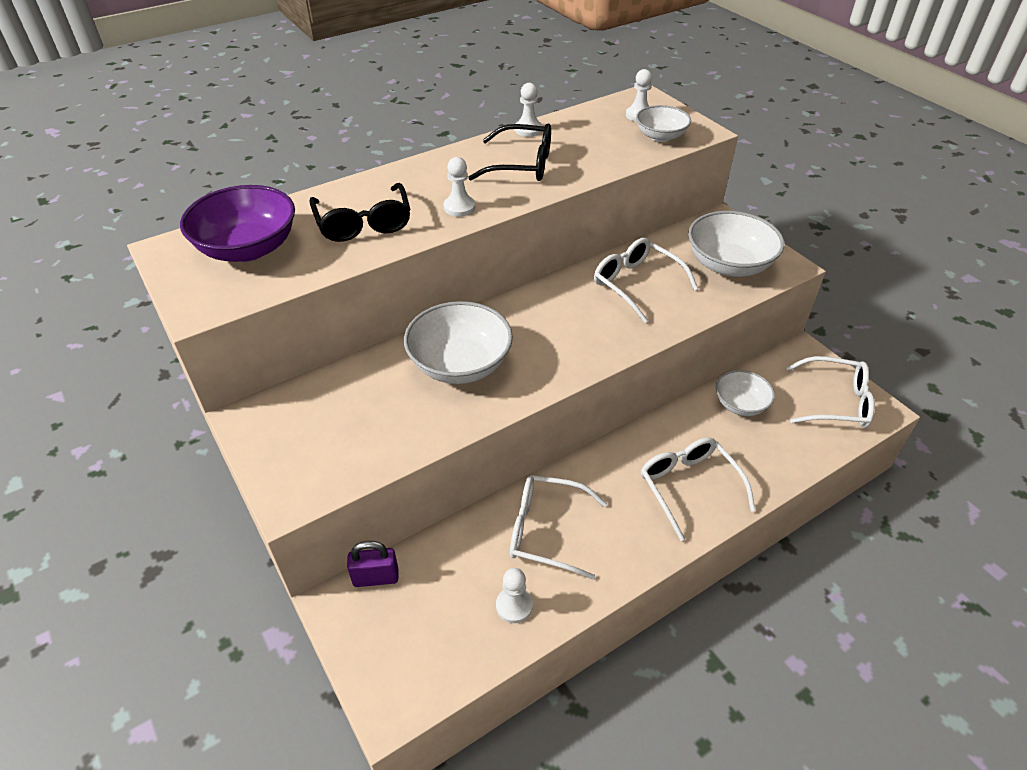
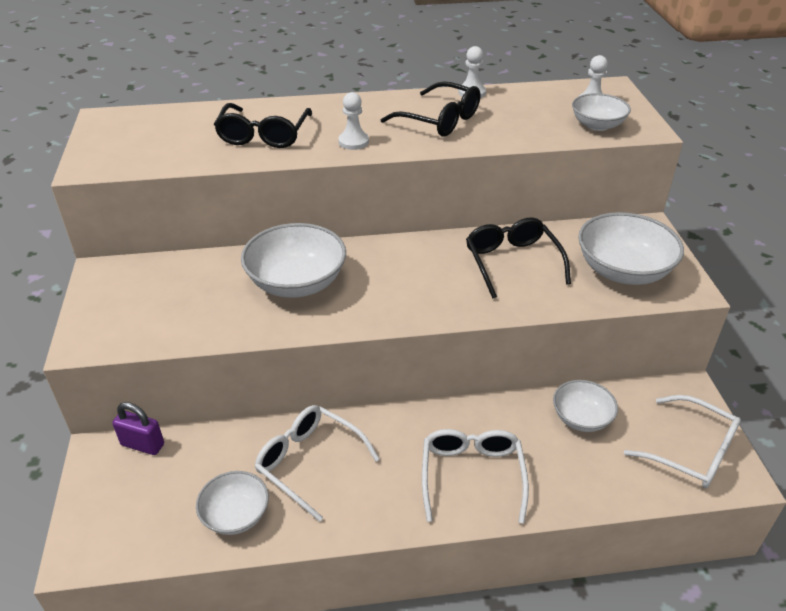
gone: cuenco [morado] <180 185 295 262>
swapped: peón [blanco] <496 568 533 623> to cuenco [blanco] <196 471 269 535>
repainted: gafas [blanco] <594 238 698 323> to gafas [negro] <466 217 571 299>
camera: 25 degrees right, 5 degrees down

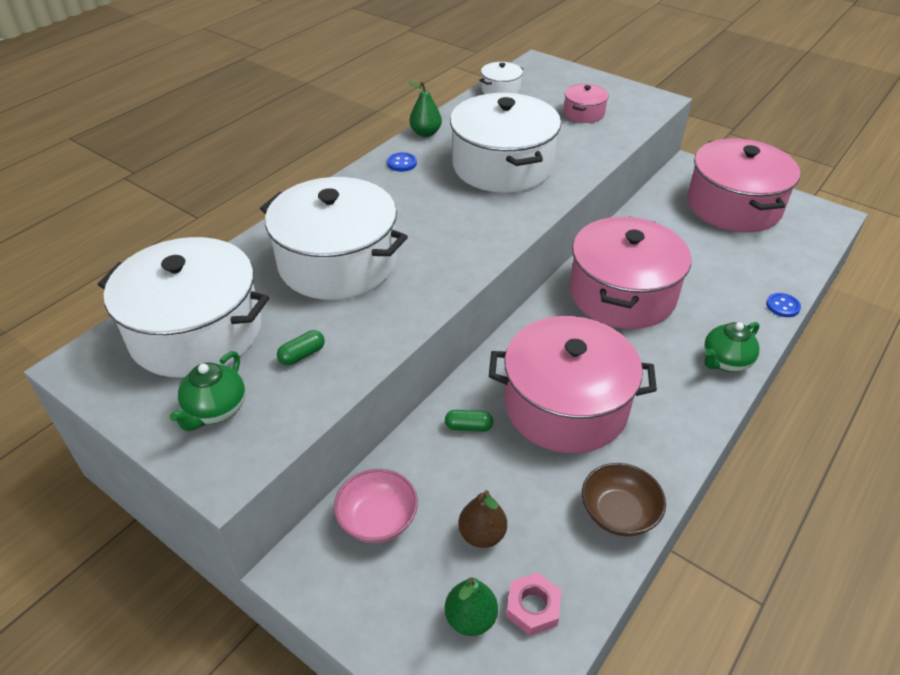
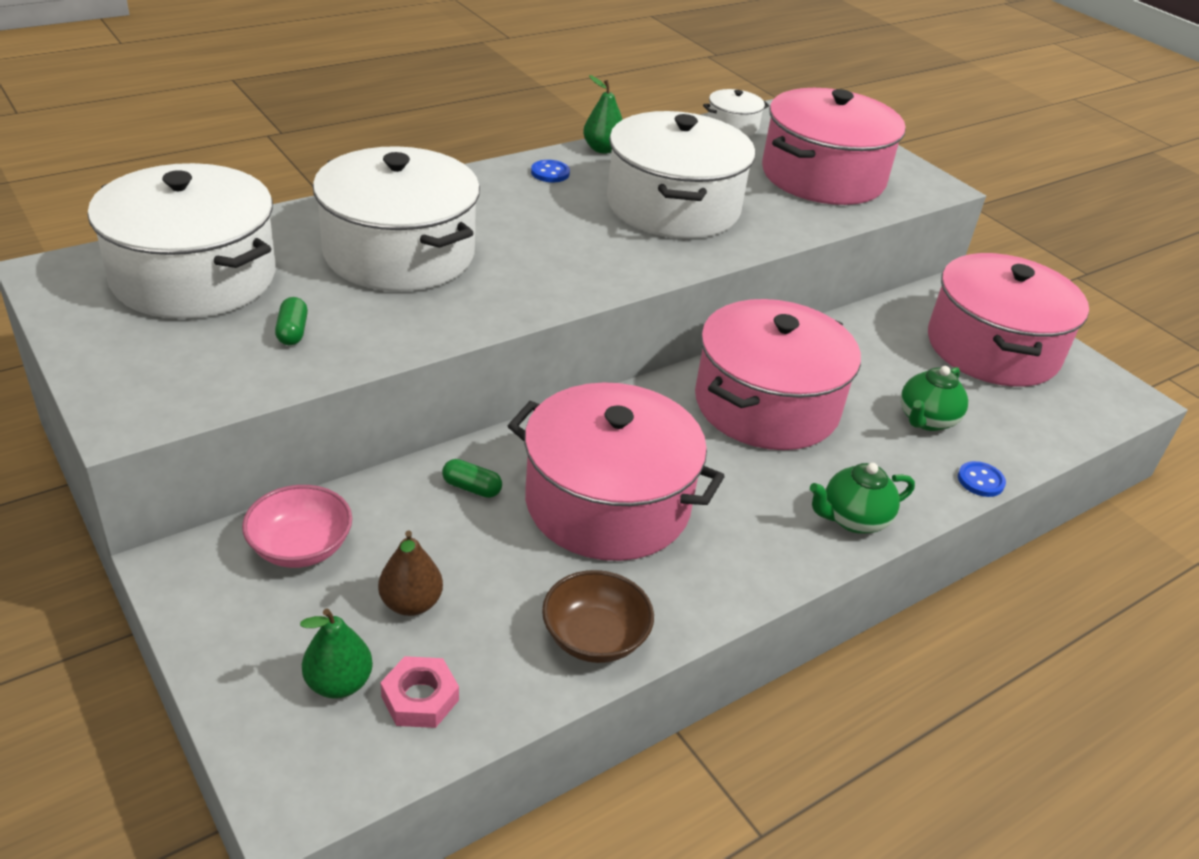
shifted: tetera [verde] <170 351 245 431> to <901 366 968 431>
rotated: cápsula [verde] <277 330 325 366> = <275 297 308 345> 75 degrees counterclockwise
scaled: olla [rosa] <564 84 609 123> = <762 88 906 205> x2.23
camera: 15 degrees right, 5 degrees down

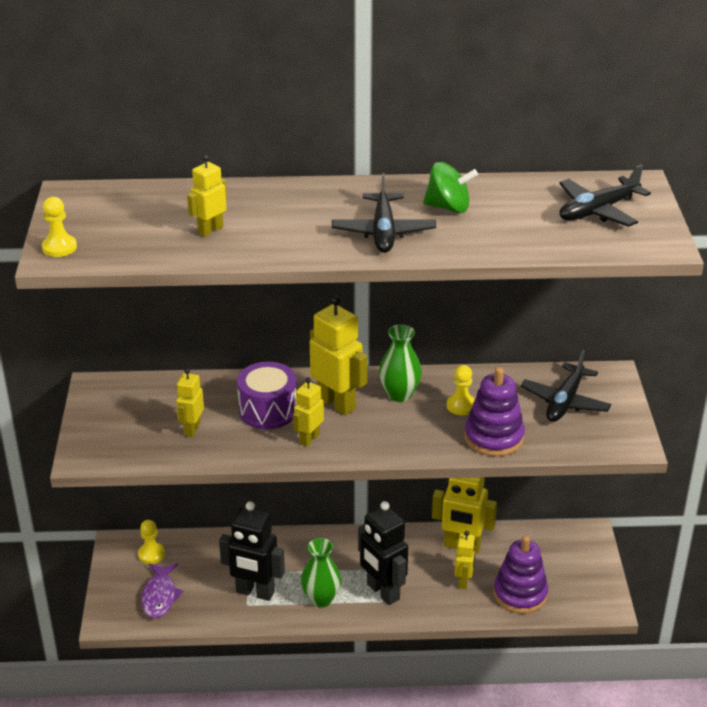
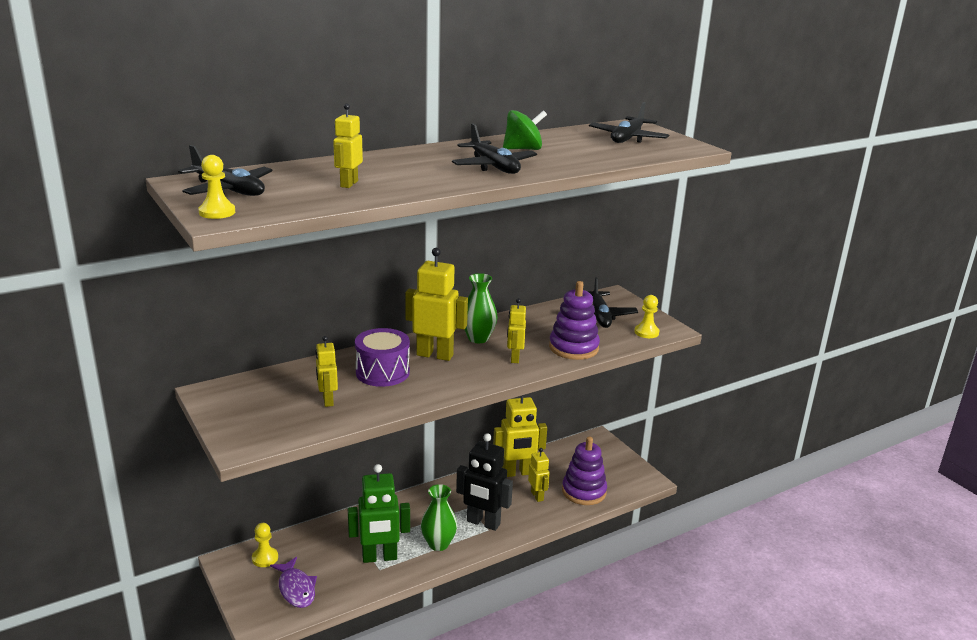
new: avión [negro] <178 145 273 196>
shifted: robot [amarillo] <293 377 324 446> to <507 298 526 363>; peón [amarillo] <447 365 475 415> to <634 295 659 338>
repainted: robot [negro] <219 501 285 601> to robot [verde] <348 464 410 563>
camera: 30 degrees left, 10 degrees down

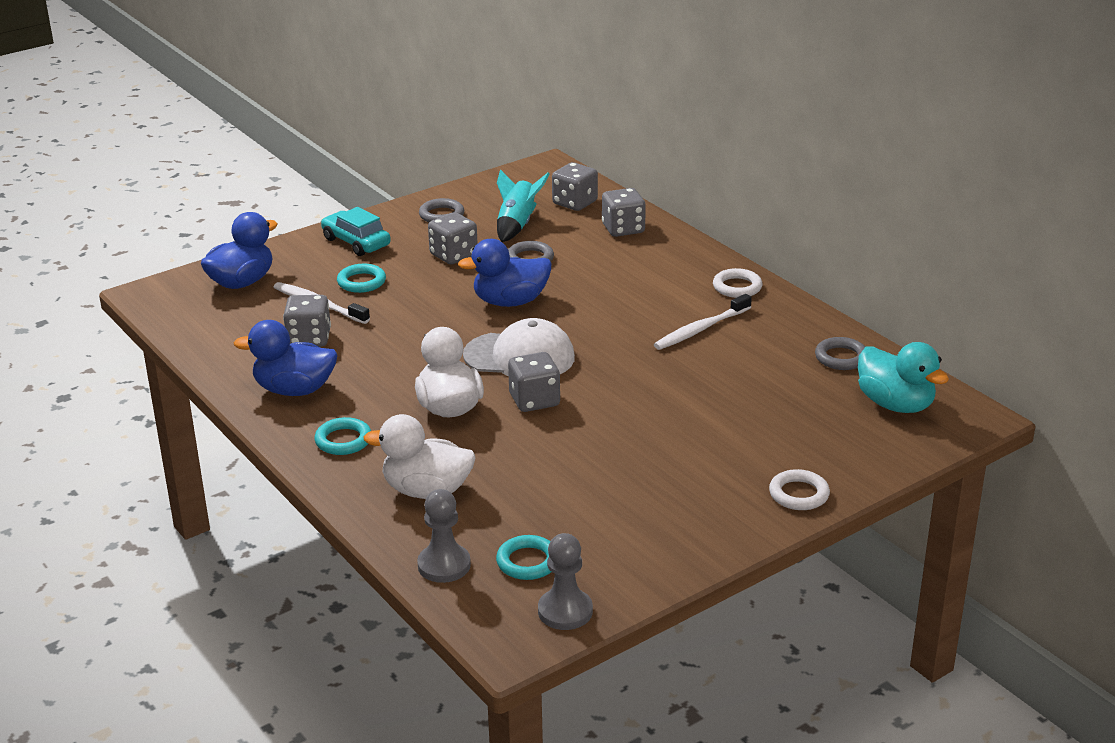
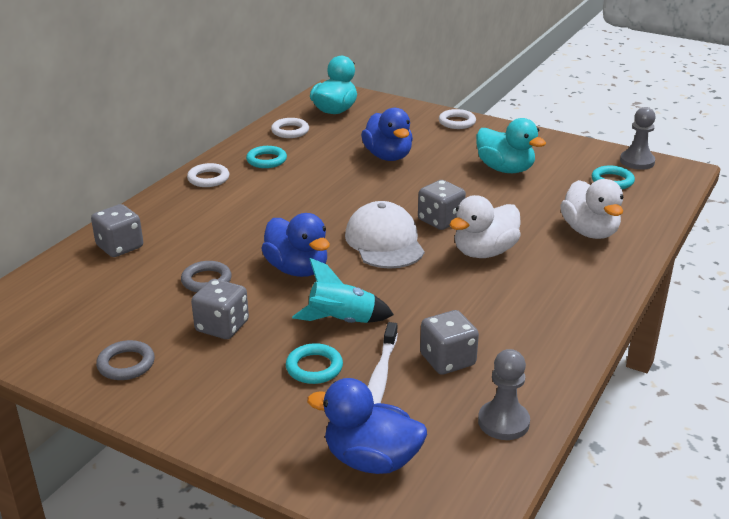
gone: coche [turquesa] <321 207 391 256>; dado [gris] <552 162 598 211>; cepillo de dientes [blanco] <654 294 752 350>
new: pato [turquesa] <476 118 546 173>
shifted: pato [azul] <234 320 337 396> to <361 108 413 161>; anillo [turquesa] <315 417 371 455> to <246 146 287 168>; peón [gris] <417 489 471 583> to <478 349 530 440>; cohete [turquesa] <497 169 550 242> to <292 258 394 323>
repainted: anillo [gris] <815 337 865 370> to anillo [blanco] <271 118 309 138>
camera: 115 degrees left, 0 degrees up

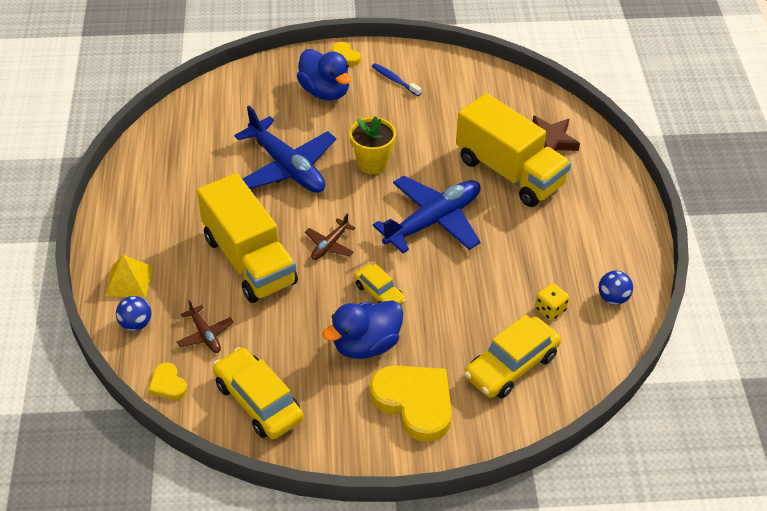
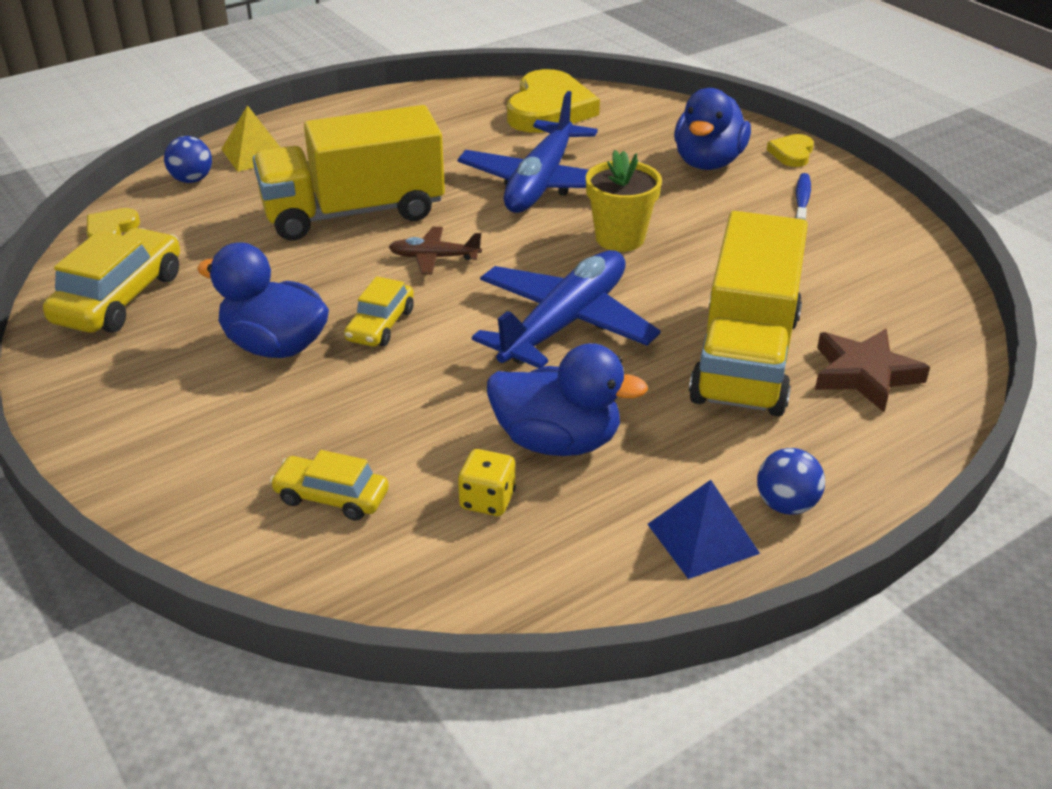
gone: avión [marrón] <177 300 234 353>
new: pato [azul] <487 343 648 456>; pirámide [azul] <648 480 760 579>
shifted: corazón [amarillo] <370 365 452 442> to <507 69 600 133>; pelota [azul] <599 271 633 305> to <757 448 825 515>
rotated: camión [amarillo] <197 173 298 303> = <253 105 445 240> 45 degrees clockwise; avión [azul] <373 176 481 253> = <472 250 661 368> 75 degrees counterclockwise
scaled: coche [amarillo] <464 315 561 399> = <270 450 389 521> x0.59
camera: 60 degrees right, 10 degrees down

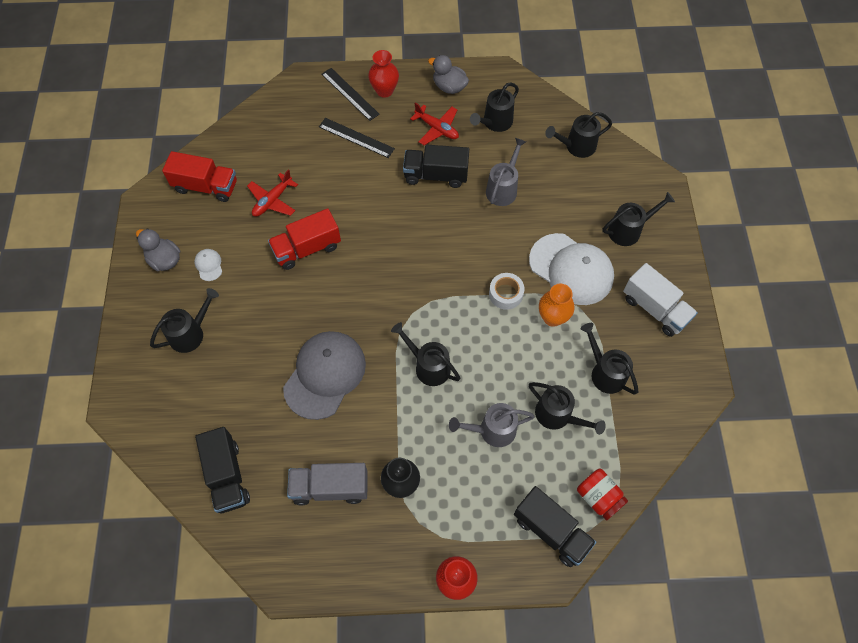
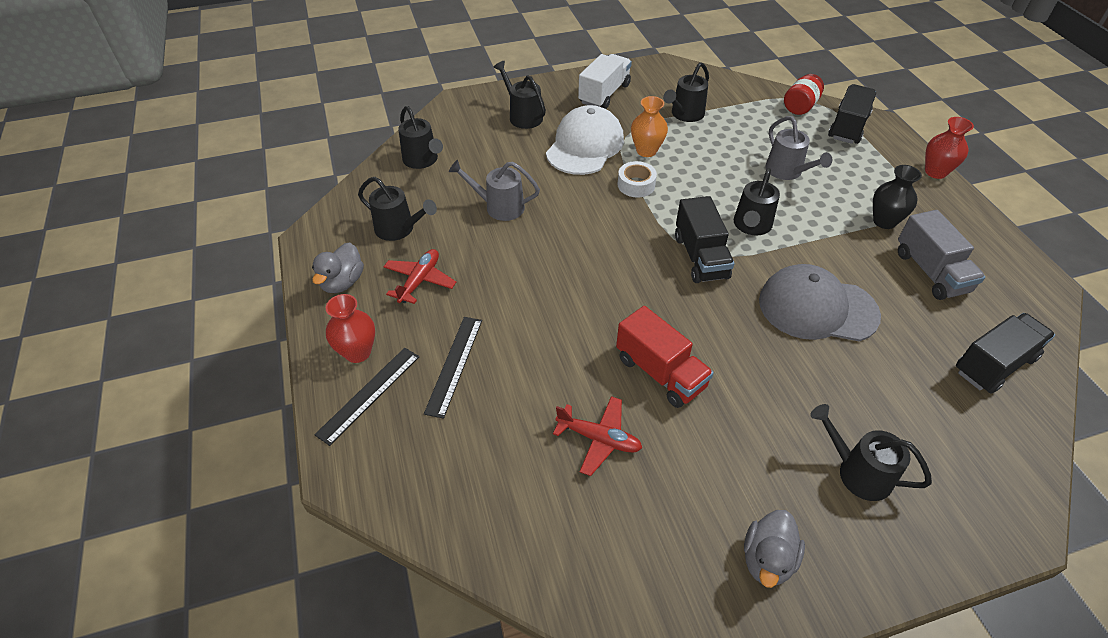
gone: camión [rojo] <162 151 237 202>; gorra [blanco] <194 249 222 281>; regadera [negro] <529 382 606 435>
shifted: camión [negro] <403 145 469 188> to <675 196 735 283>
camera: 105 degrees left, 15 degrees down

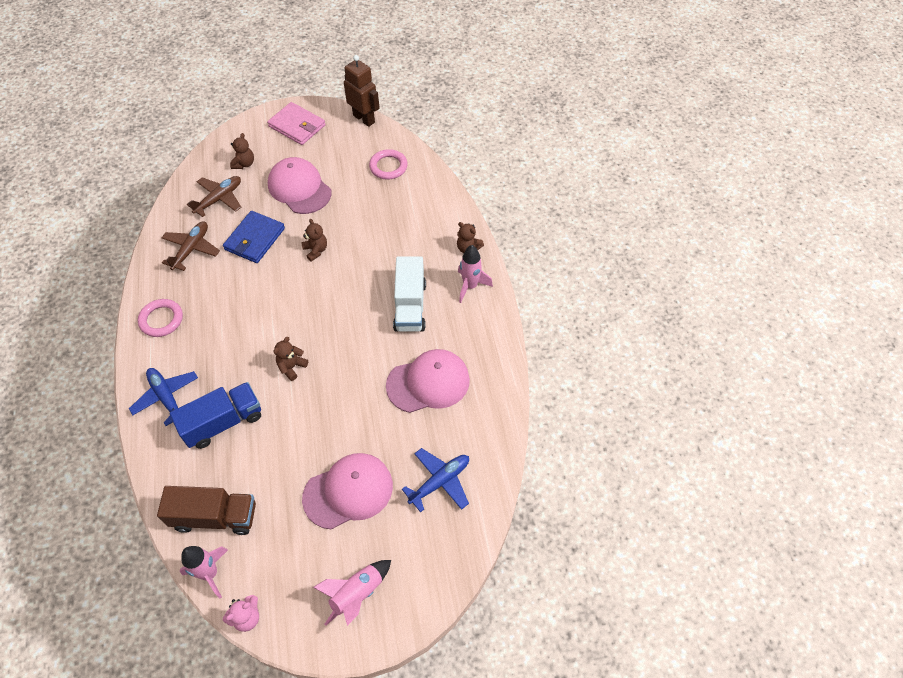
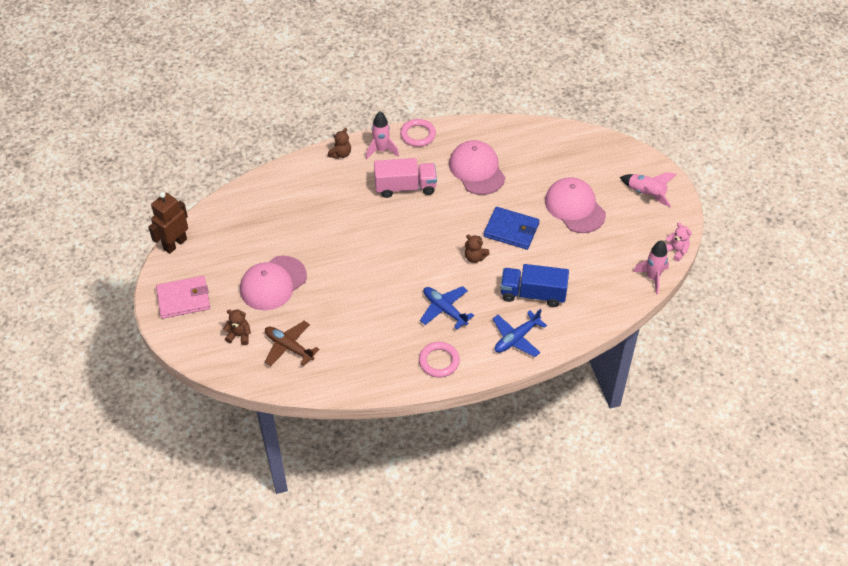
gone: camión [marrón] <157 486 256 535>; avión [marrón] <162 221 220 271>; osito [marrón] <301 219 327 261>
shifted: cartera [azul] <223 211 285 263> to <484 207 540 250>; anillo [rosa] <369 149 408 180> to <400 119 436 147>; avión [azul] <402 448 469 512> to <420 286 474 329>
repainted: camión [blanco] <393 256 426 332> to camión [rosa] <374 158 437 198>
rotated: camión [azul] <170 382 261 449> = <501 264 569 307> 45 degrees counterclockwise; cartera [rosa] <267 102 325 145> = <156 276 210 319> 45 degrees clockwise
camera: 95 degrees left, 5 degrees down

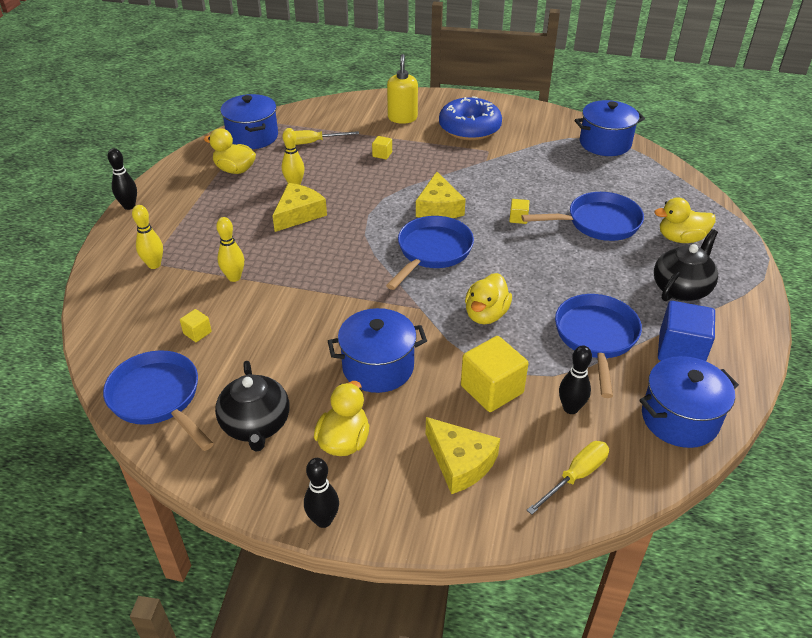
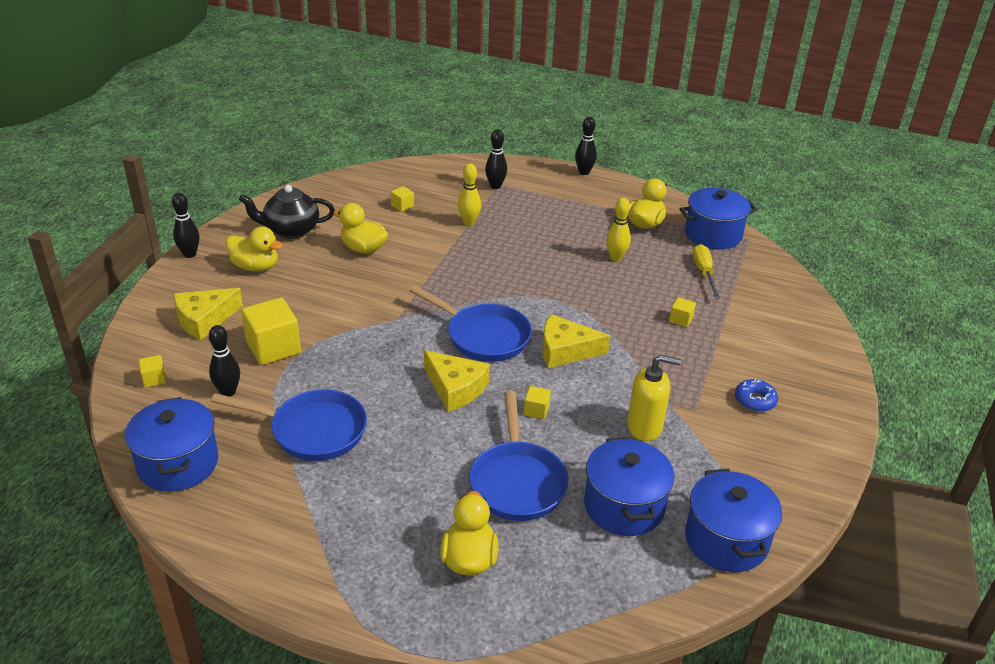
gone: sartén [azul] <103 350 214 451>; tetera [negro] <654 229 718 301>; cubo [azul] <658 301 715 361>
shifted: queso [amarillo] <272 183 327 232> to <424 350 490 412>; olla [azul] <328 308 427 393> to <584 437 674 536>; dispensador de jabón [amarillo] <387 54 418 124> to <627 355 681 441>; pato [amarillo] <465 273 512 324> to <333 203 388 254>
swapped: destornillador [amarillo] <527 441 609 515> to cubo [amarillo] <139 355 167 388>
repainted: bolo [amarillo] <132 205 163 269> to bolo [negro] <485 129 507 189>
scaled: rosquilla [azul] <439 96 502 140> = <735 379 778 412> x0.47
camera: 95 degrees right, 5 degrees down

